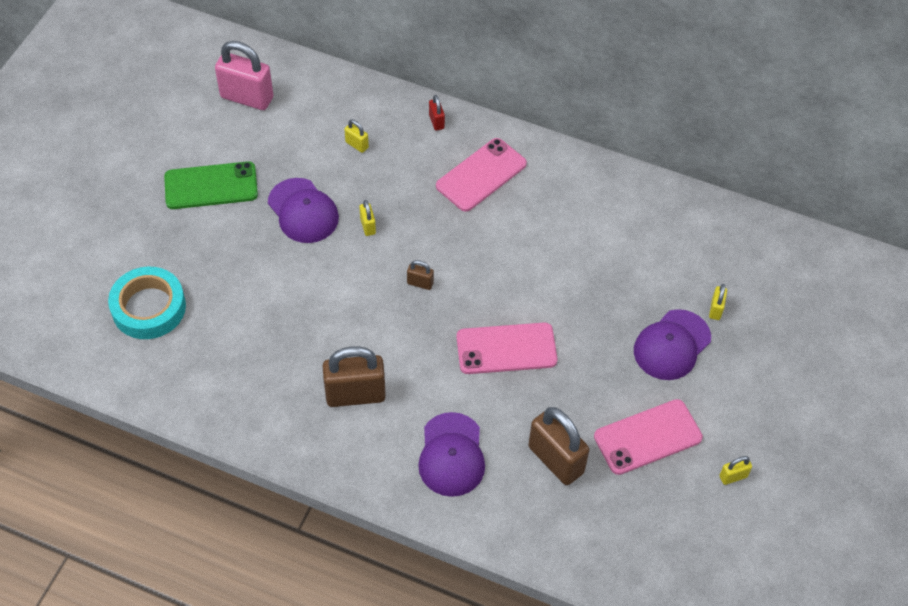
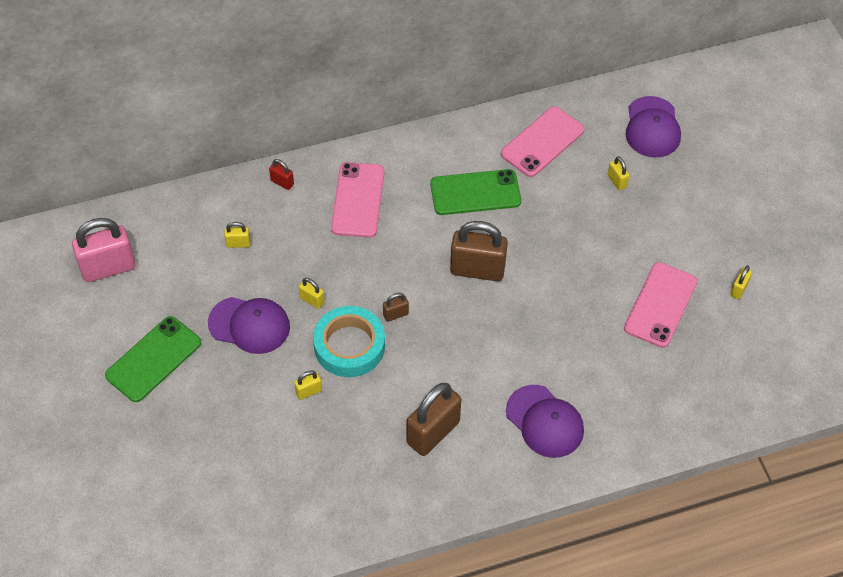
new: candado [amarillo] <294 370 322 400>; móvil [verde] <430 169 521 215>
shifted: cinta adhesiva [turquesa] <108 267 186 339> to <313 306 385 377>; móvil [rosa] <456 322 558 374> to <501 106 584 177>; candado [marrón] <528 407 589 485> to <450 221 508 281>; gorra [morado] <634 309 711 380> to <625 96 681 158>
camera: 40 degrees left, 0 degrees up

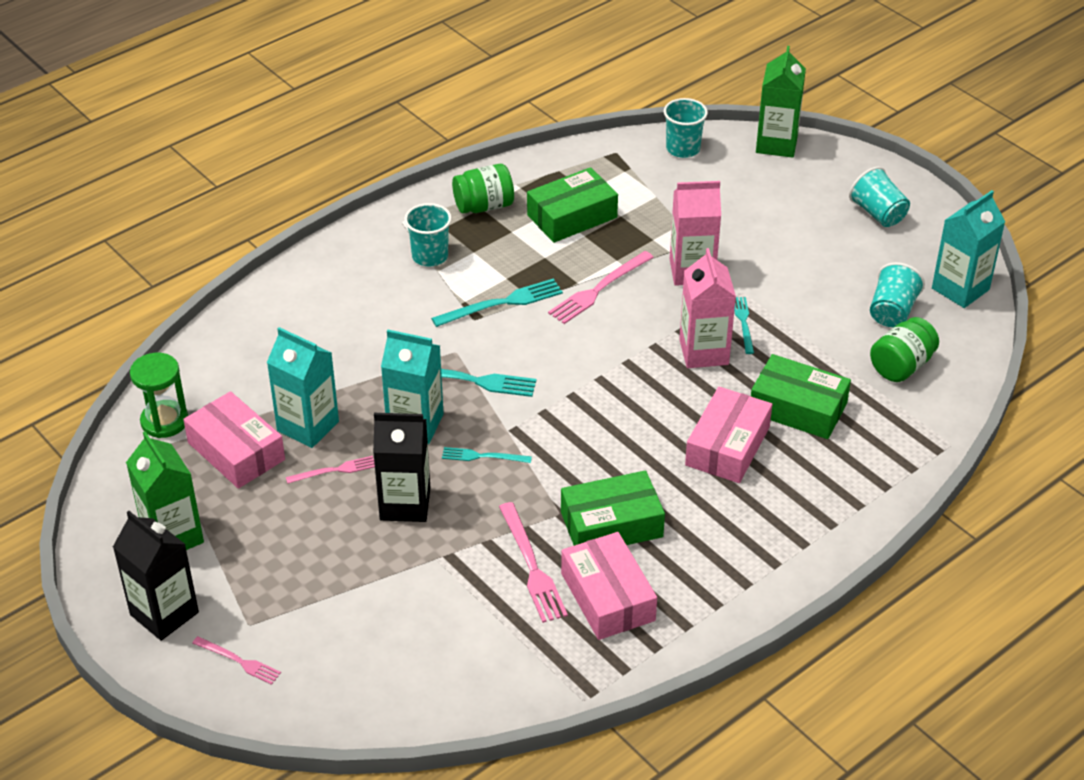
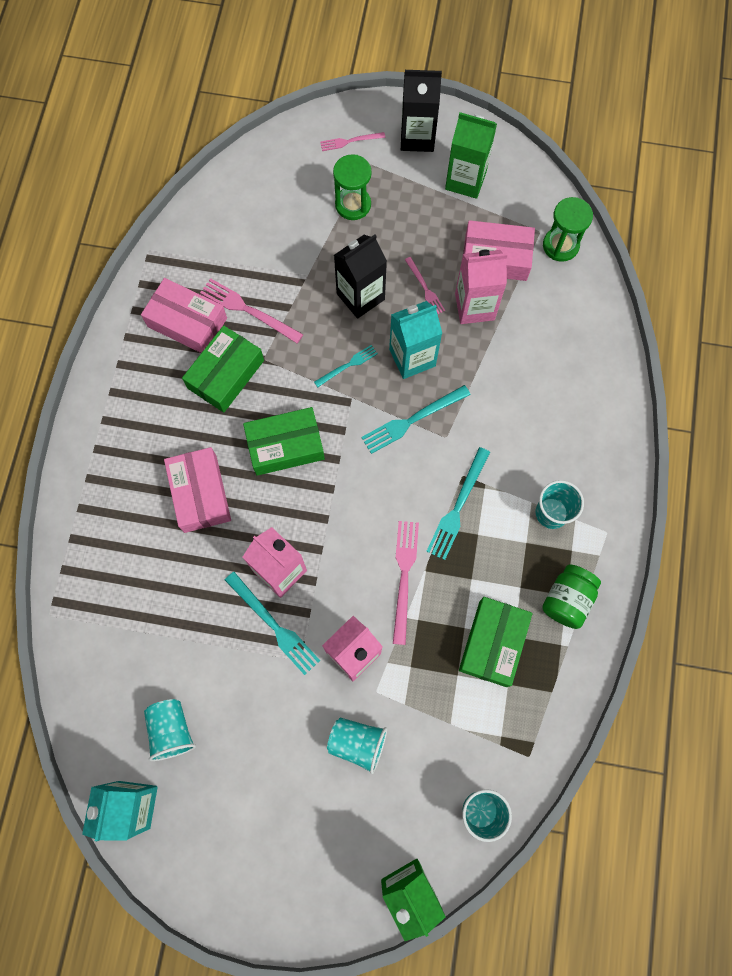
gone: tarro [verde] <870 317 939 382>
new: reloj de arena [verde] <333 154 372 220>
shifted: caja [verde] <751 354 851 439> to <243 407 325 476>; vaso [turquesa] <849 167 910 227> to <327 717 387 774>
repainted: cartón de leche [turquesa] <267 327 339 448> to cartón de leche [rosa] <455 250 507 324>
rotated: tenedor [rosa] <286 456 375 484> = <405 257 445 314> 60 degrees counterclockwise
scaled: tenedor [turquesa] <734 297 754 354> = <225 572 320 675> x1.65
camera: 140 degrees right, 30 degrees up

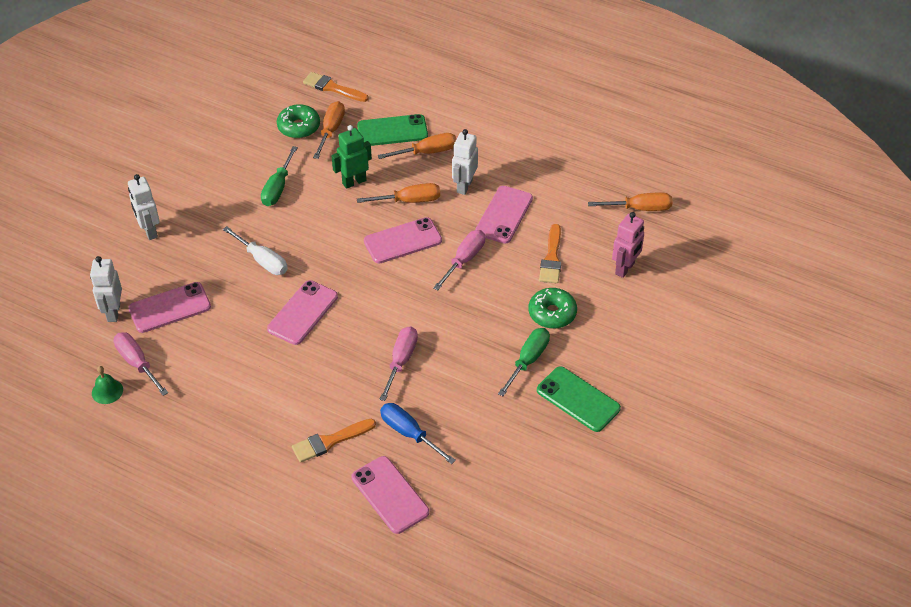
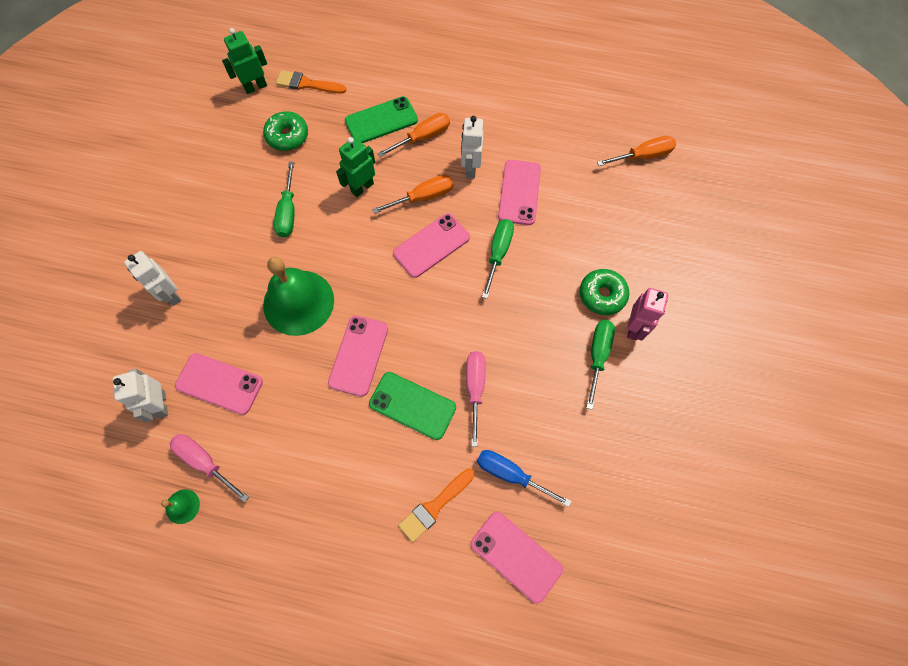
gone: destornillador [naranja] <313 101 345 159>; pincel [naranja] <539 224 561 283>
new: robot [verde] <222 28 267 94>
shifted: móvil [verde] <537 367 621 432> to <369 372 456 440>; robot [rosa] <612 212 644 278> to <627 288 668 341>
swapped: destornillador [blanco] <223 226 288 275> to campana [verde] <263 257 334 336>
repainted: destornillador [rosa] <433 230 485 290> to destornillador [verde] <482 219 514 299>
rotated: móvil [rosa] <128 282 211 333> = <175 353 263 415> 60 degrees clockwise
camera: 15 degrees left, 20 degrees up

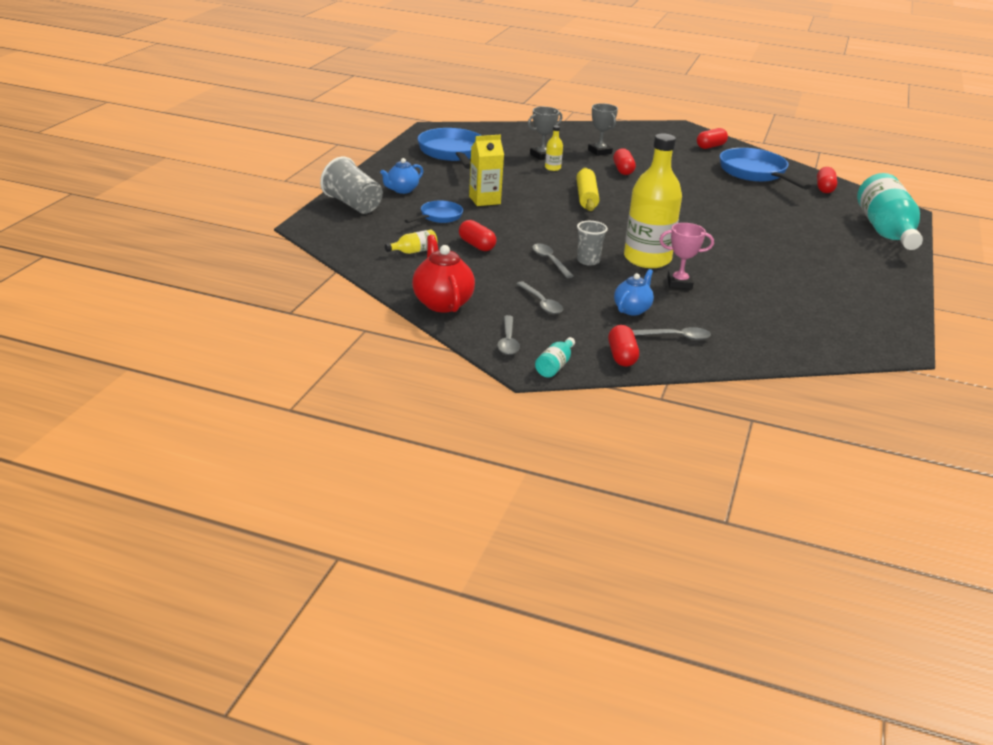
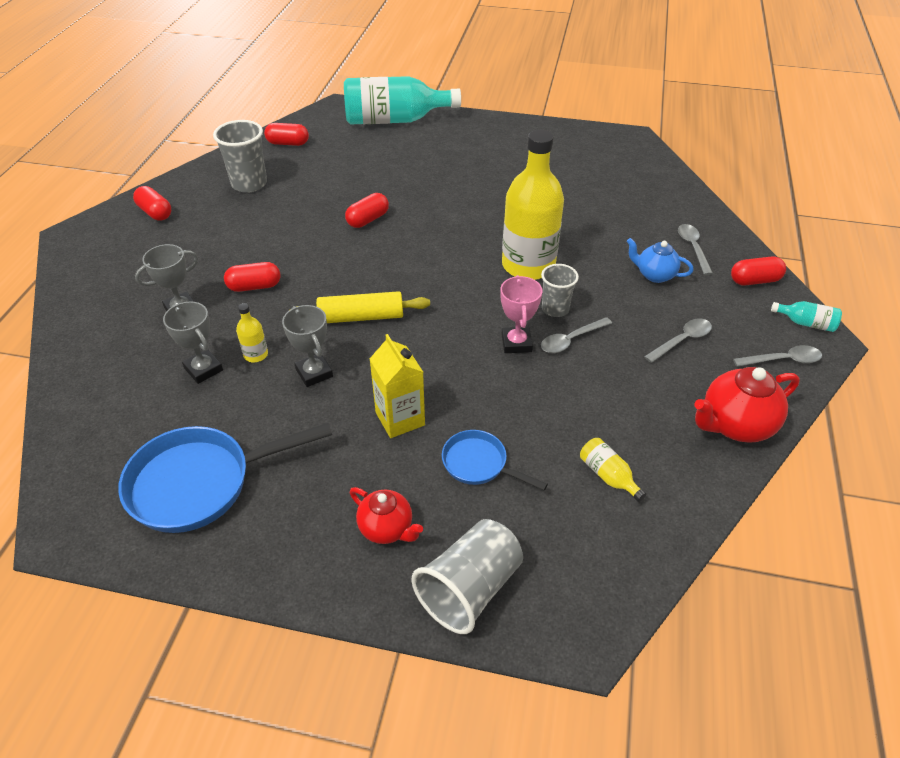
new: trofeo [gris] <282 305 333 387>
shifted: cápsula [rojo] <459 220 497 251> to <345 193 389 228>; trofeo [rosa] <659 223 714 289> to <500 275 542 353>
swapped: sartén [azul] <720 148 811 190> to vaso [gris] <213 120 267 193>
repainted: tetera [azul] <380 158 423 194> to tetera [rojo] <350 487 423 544>
camera: 95 degrees left, 15 degrees up

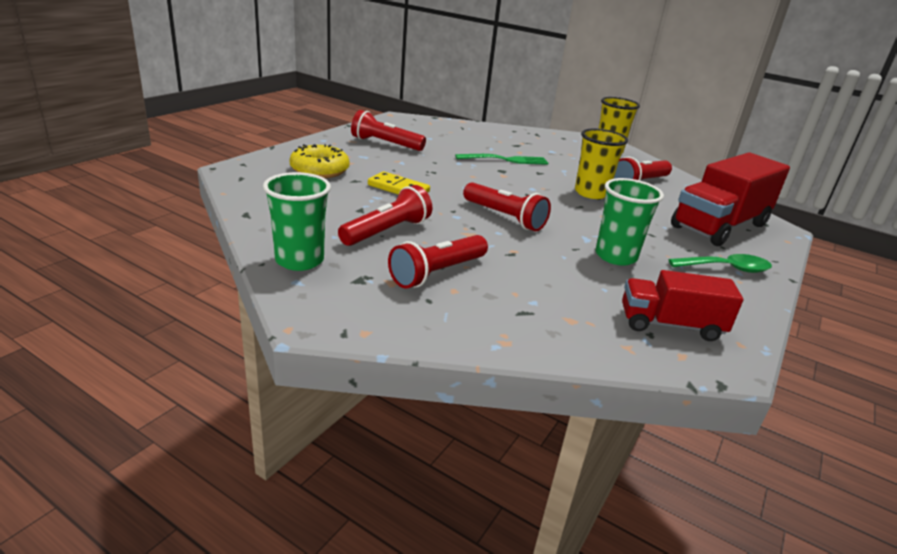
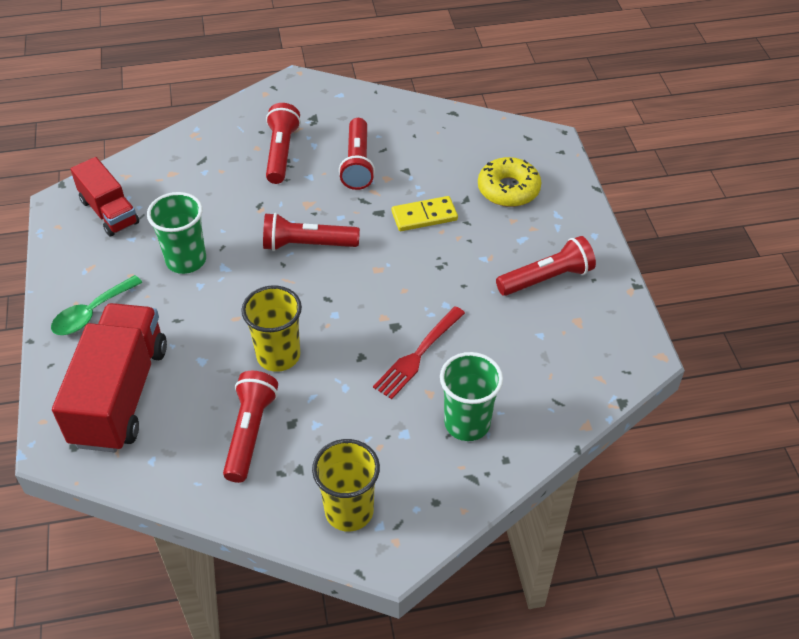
shifted: vaso [verde] <263 172 331 271> to <440 352 503 441>
repainted: tenedor [verde] <455 154 548 165> to tenedor [rojo] <373 306 465 399>
rotated: camión [rojo] <622 270 743 341> = <70 157 139 236> 90 degrees clockwise
camera: 140 degrees right, 20 degrees up

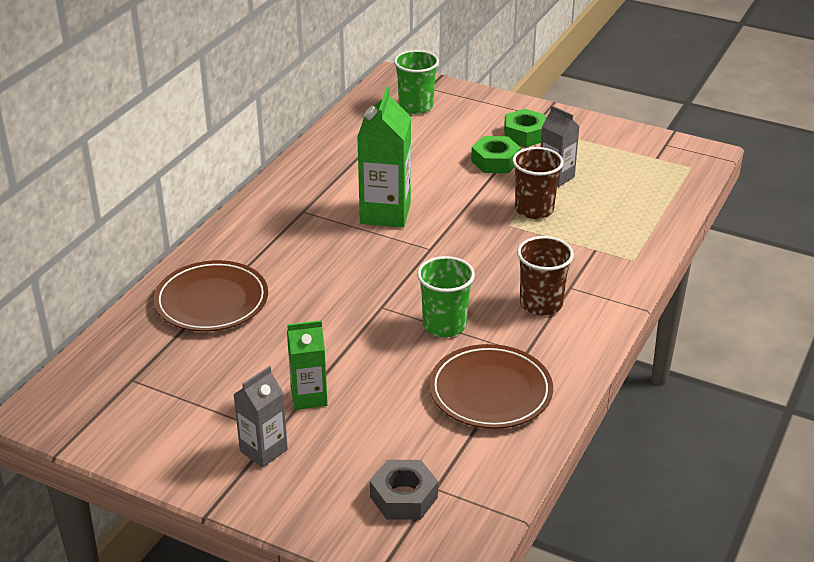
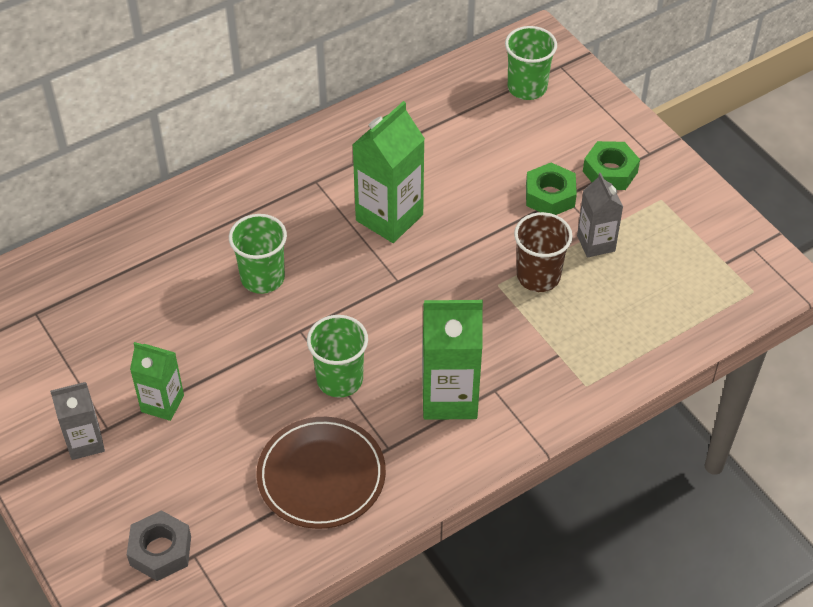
gone: plato [marrón] <154 260 268 332>
new: vaso [verde] <229 214 287 294>
swapped: vaso [marrón] <517 236 574 315> to cartón de leche [verde] <422 300 483 420>
camera: 30 degrees right, 15 degrees up

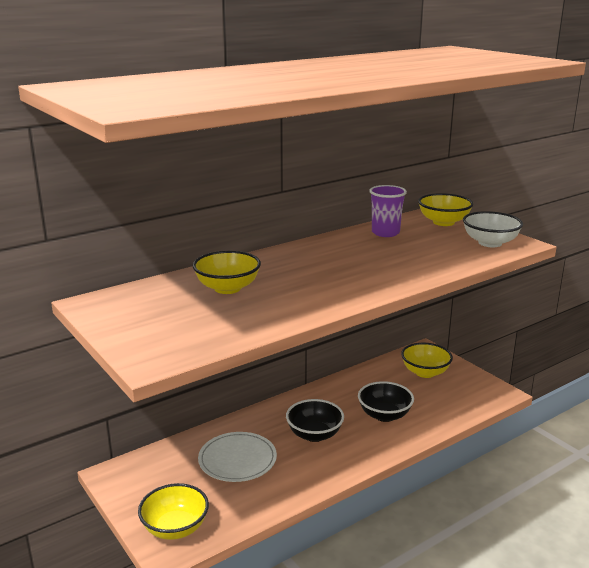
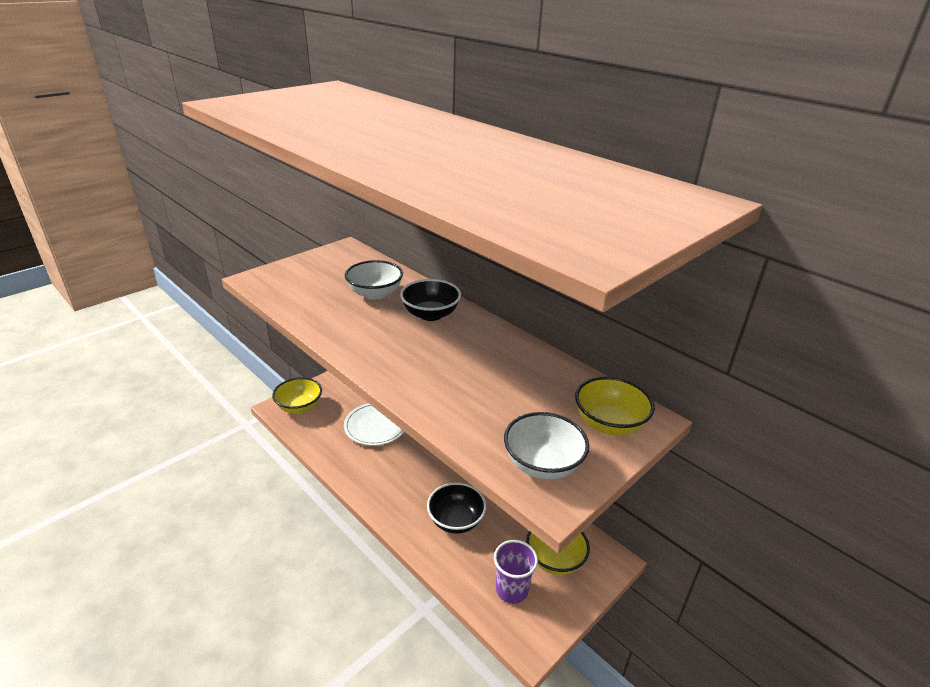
shifted: cuenco [negro] <286 399 344 442> to <400 279 461 321>; vaso [morado] <369 185 407 237> to <494 540 538 604>
repainted: cuenco [amarillo] <193 251 261 294> to cuenco [blanco] <345 260 403 300>
camera: 80 degrees right, 10 degrees up

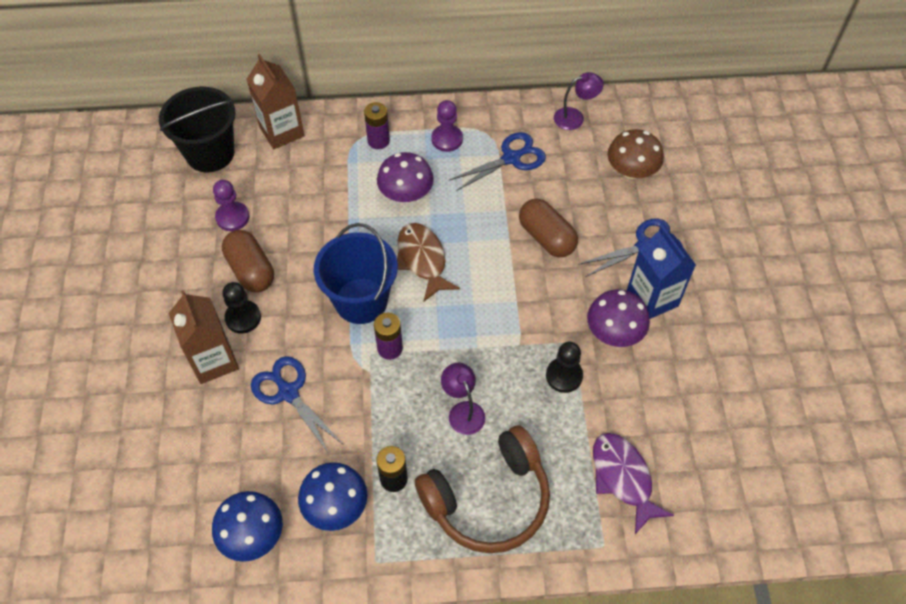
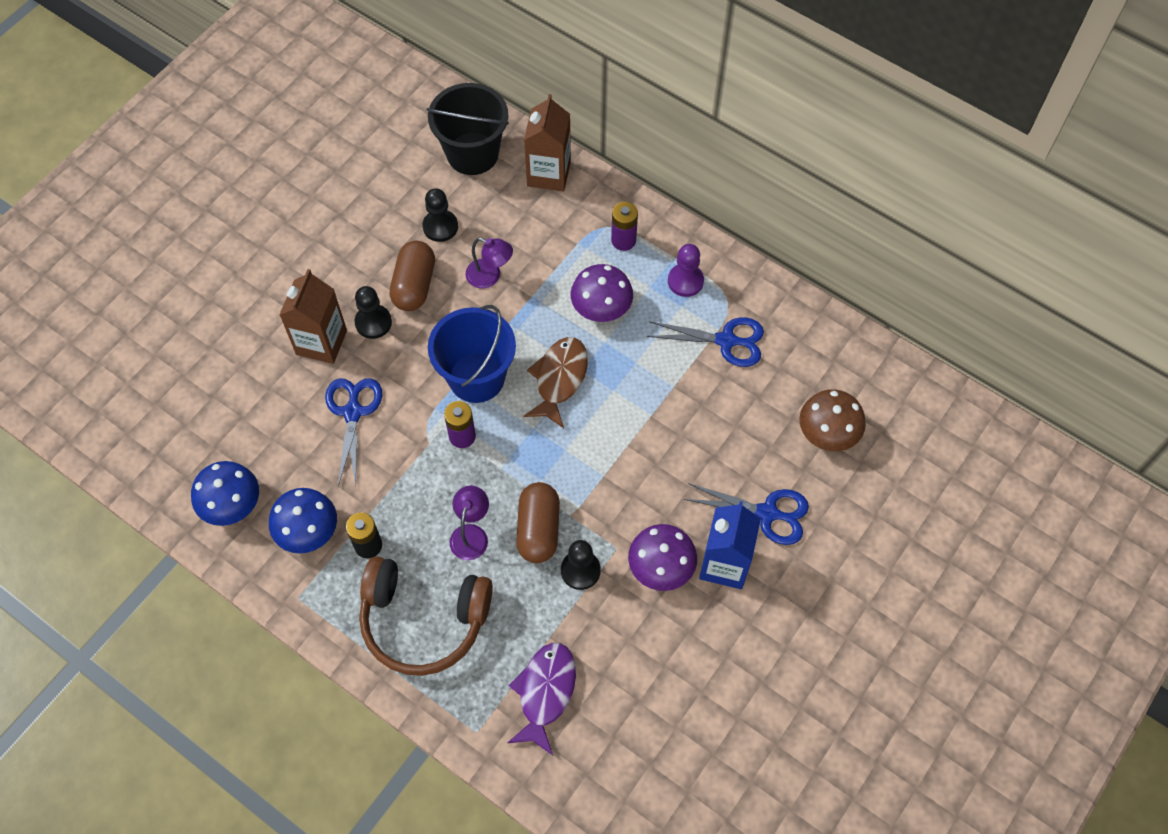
shifted: cápsula [marrón] <519 199 578 257> to <516 482 560 563>; lámpara [morado] <554 72 604 130> to <466 238 513 289>
repainted: peón [morado] <213 180 249 231> to peón [negro] <423 188 458 242>
camera: 40 degrees right, 5 degrees up

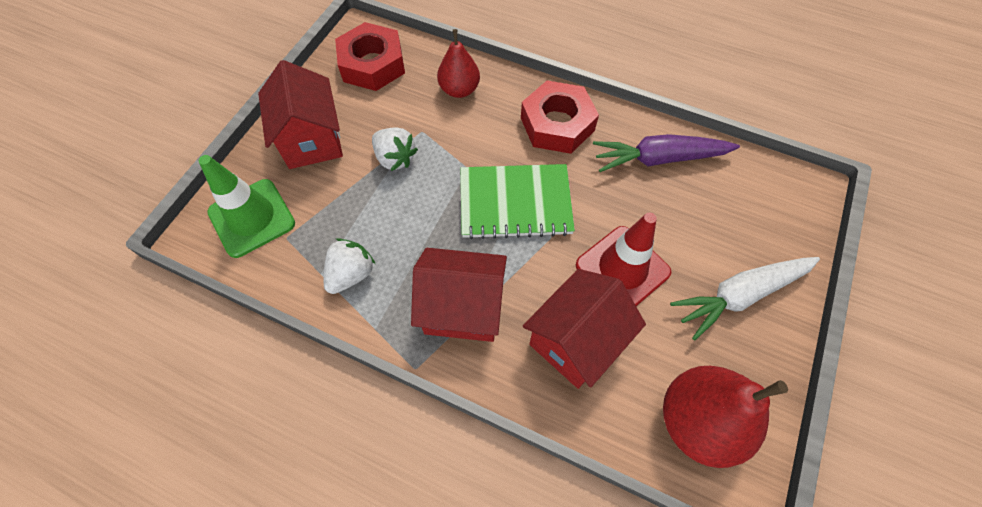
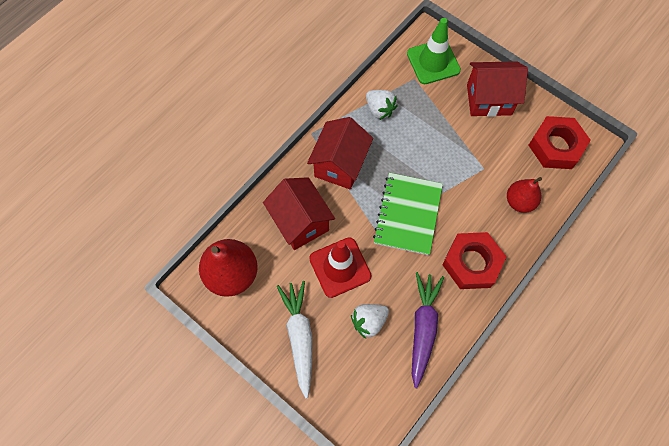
shifted: fresa [blanco] <372 127 418 171> to <351 304 389 339>
camera: 105 degrees right, 5 degrees up

